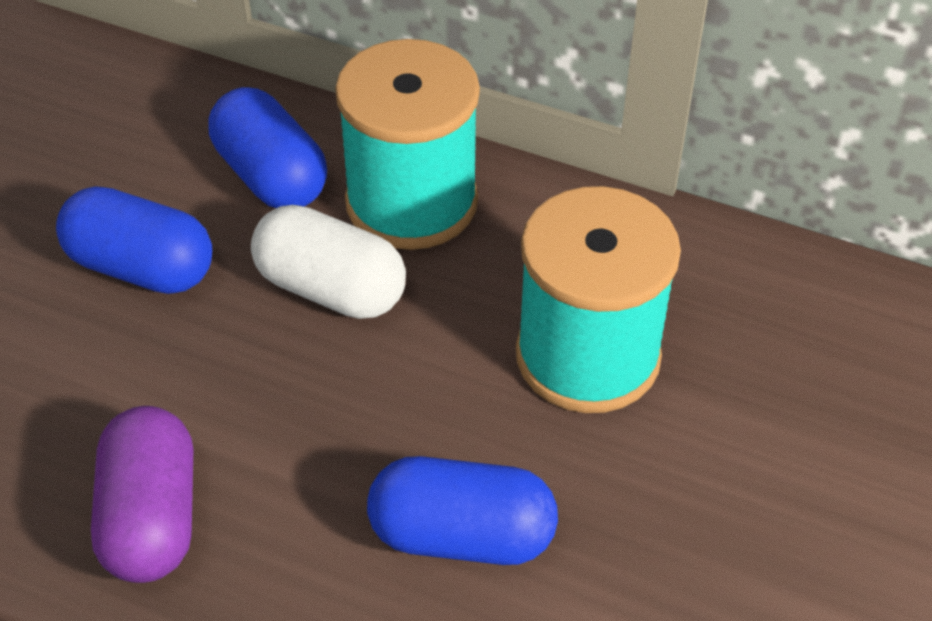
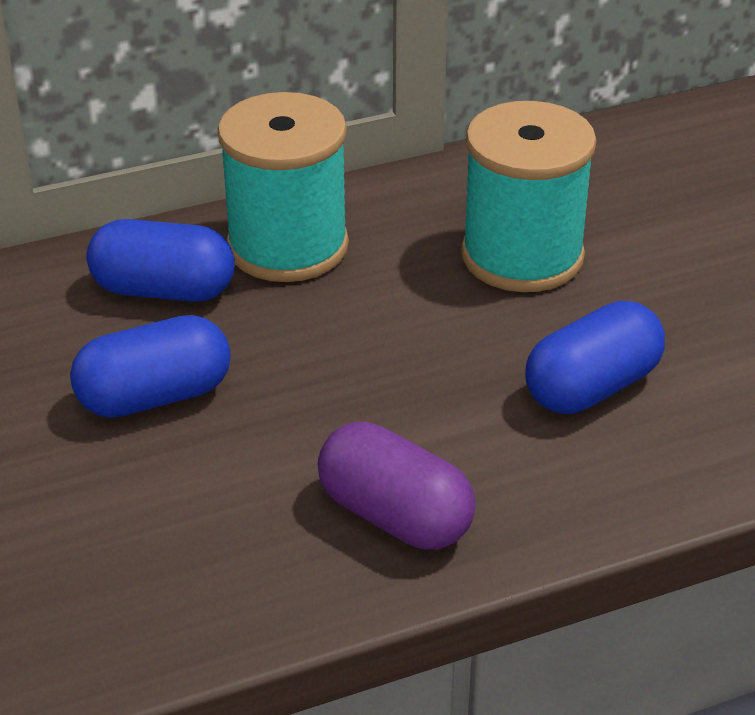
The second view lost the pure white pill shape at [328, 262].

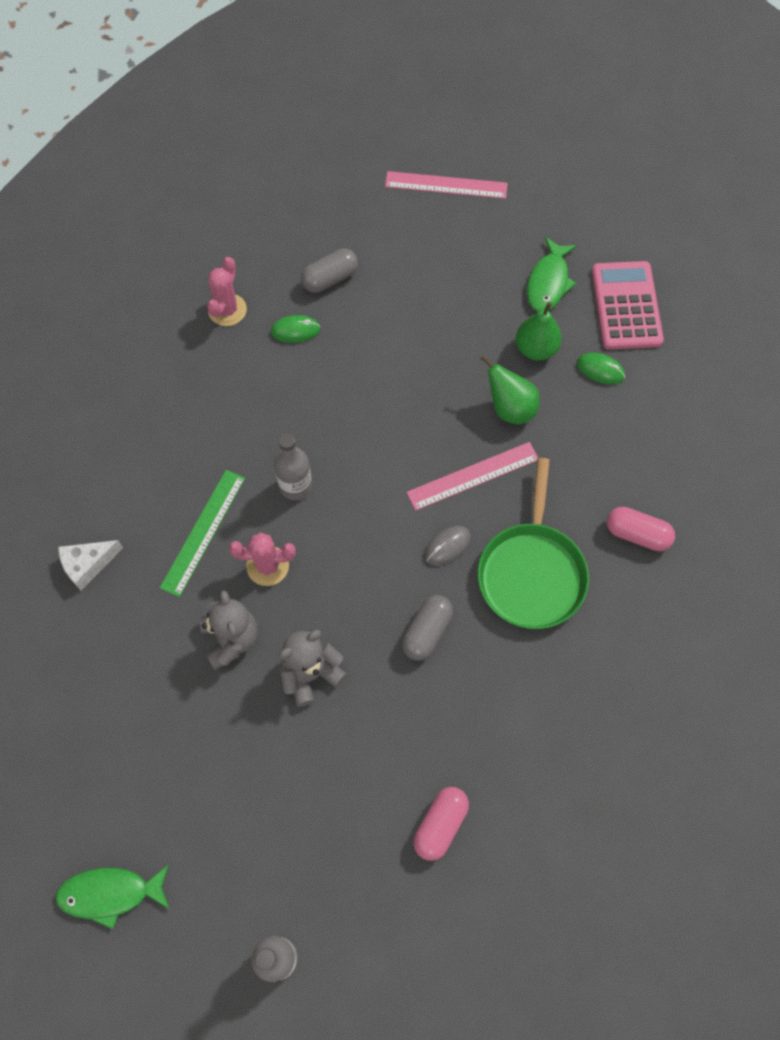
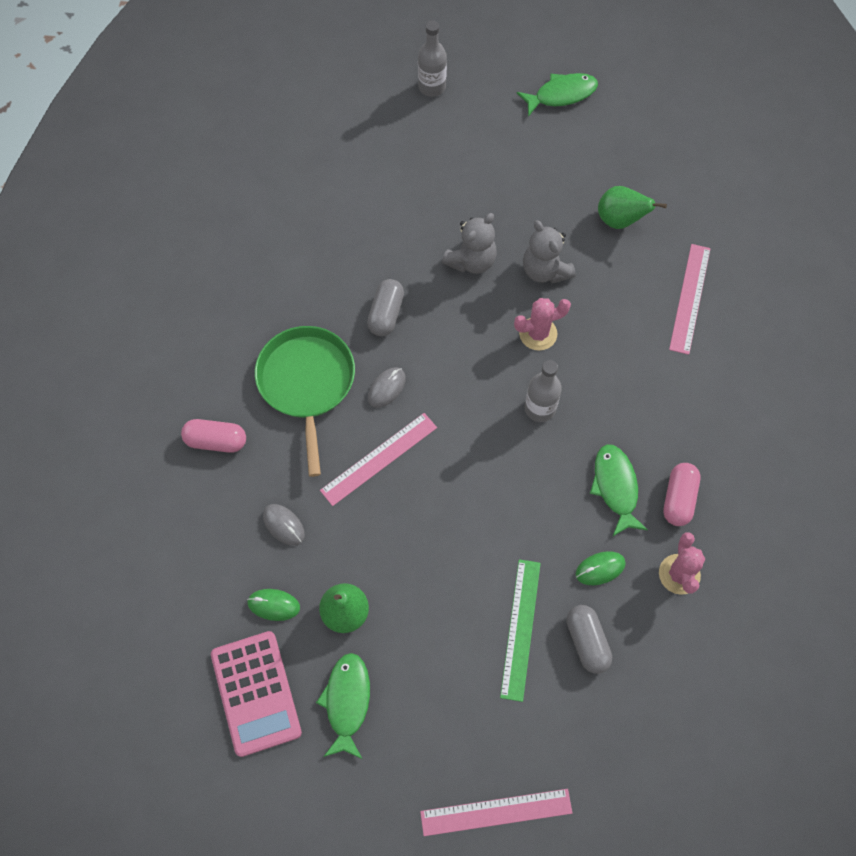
The second view gained the grey PC mouse at [284, 525].
The second view gained the green fish figure at [619, 490].
The green straightedge ended up elsewhere, having gone from [202, 533] to [520, 630].
The rose-pink pill shape ended up elsewhere, having gone from [441, 824] to [682, 494].
The green pear fruit ended up elsewhere, having gone from [510, 389] to [632, 207].
Where the pure white piece of cheese stood at [90, 565], the rose-pink straightedge came to stand at [690, 299].
The grey pill shape at [329, 271] ended up facing another way, 60 degrees counterclockwise from before.

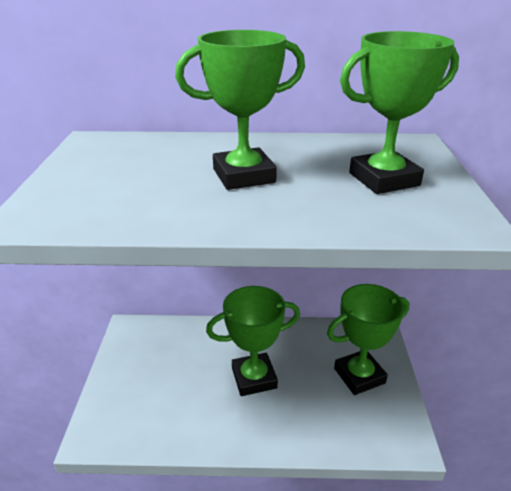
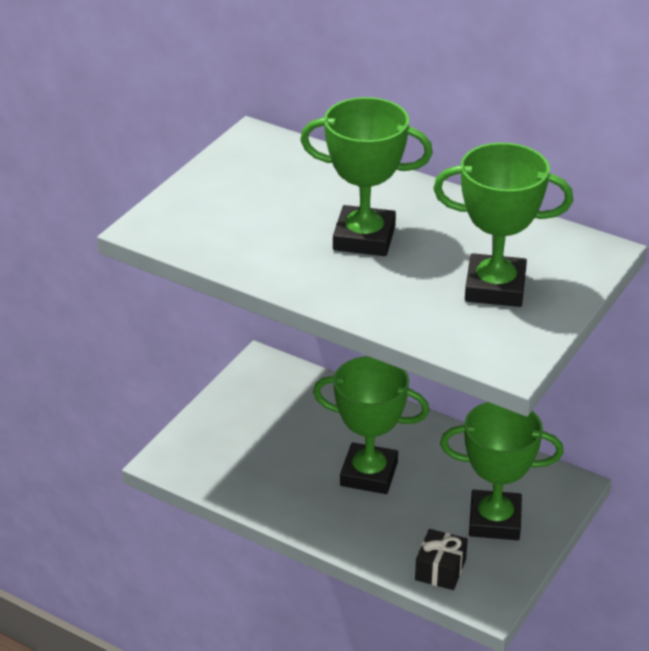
The second view gained the black gift at [441, 559].

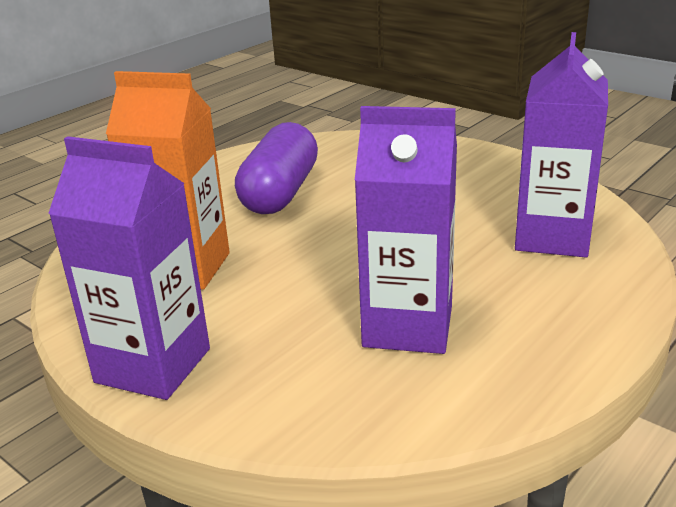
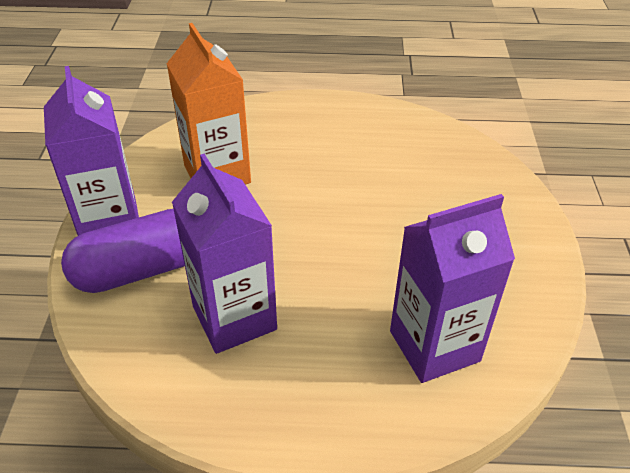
The purple pill shape ended up elsewhere, having gone from [276, 168] to [123, 251].

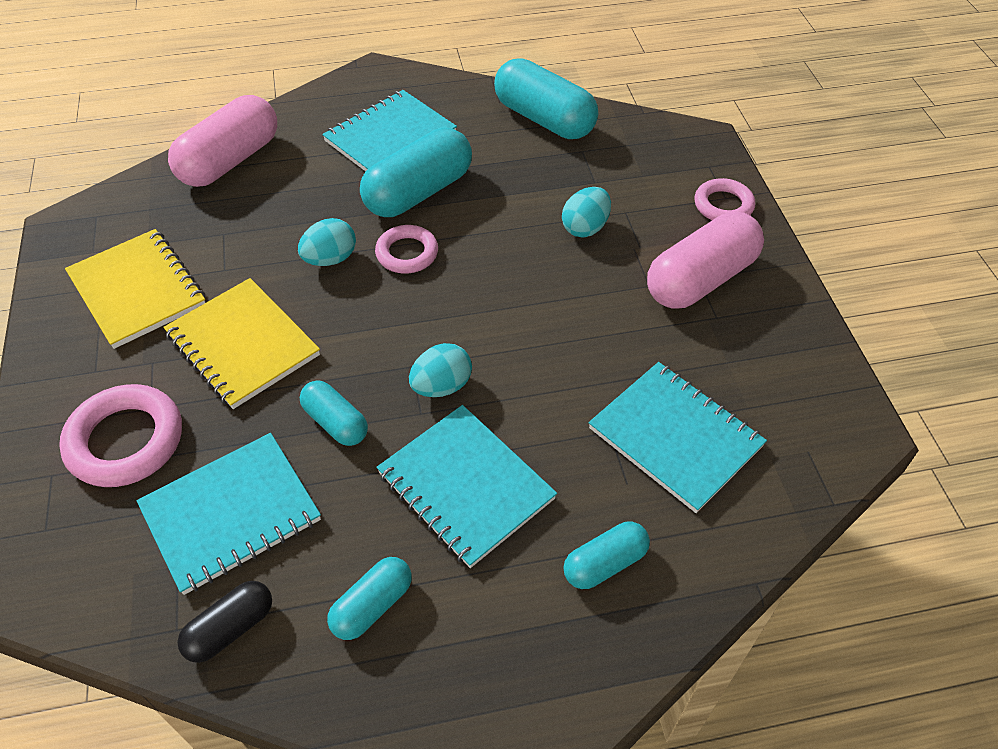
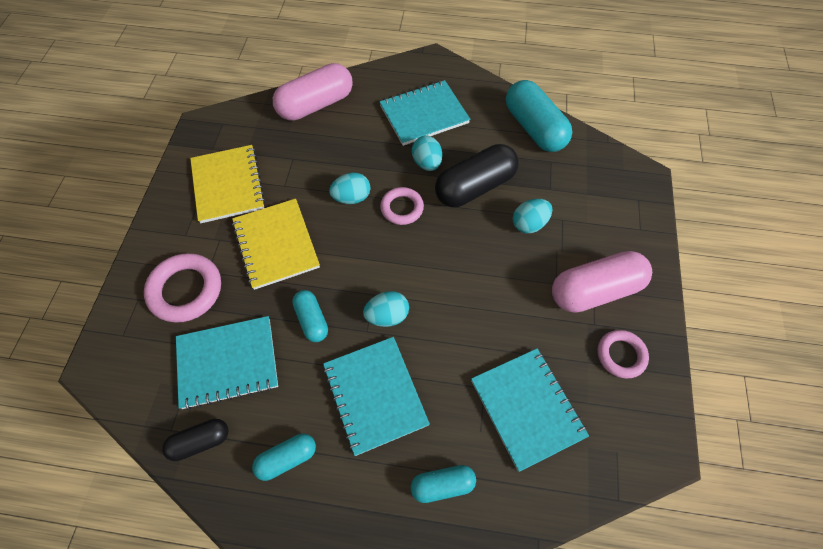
The second view gained the black pill shape at [477, 175].
The rose-pink ring ended up elsewhere, having gone from [725, 199] to [623, 354].
Where the turquoise pill shape stood at [416, 172], the turquoise egg shape came to stand at [427, 153].

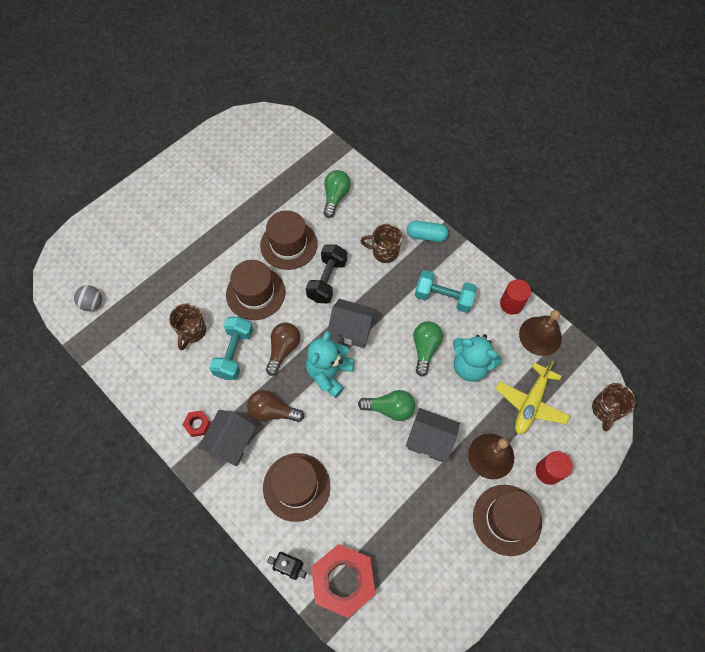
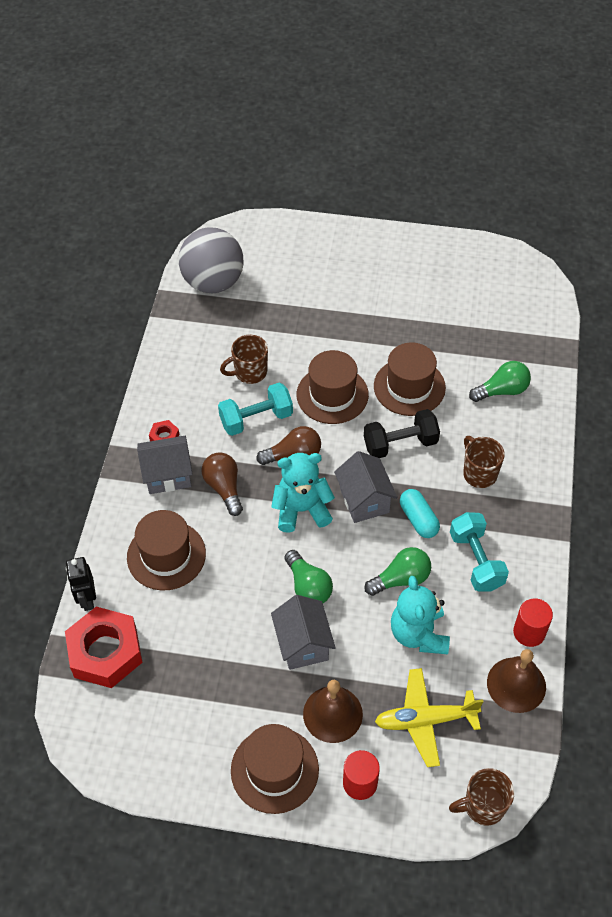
The turquoise pill shape ended up elsewhere, having gone from [427, 231] to [420, 513].
The size of the grey ball at [88, 298] changed by a factor of 2.21.

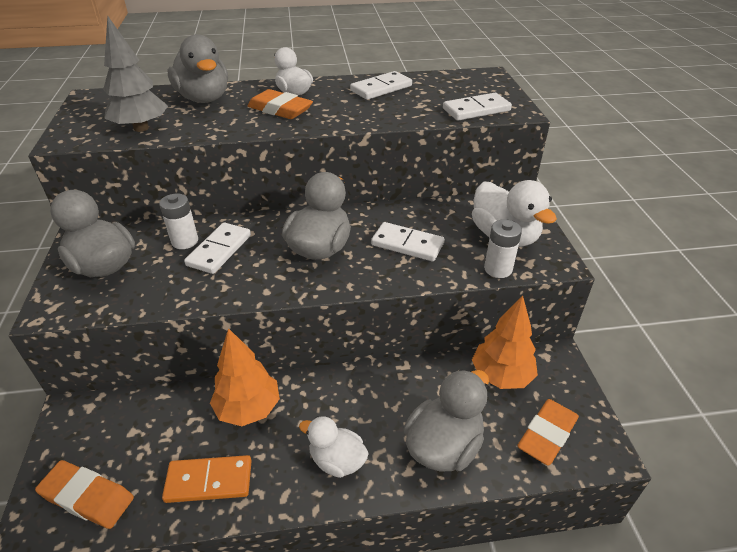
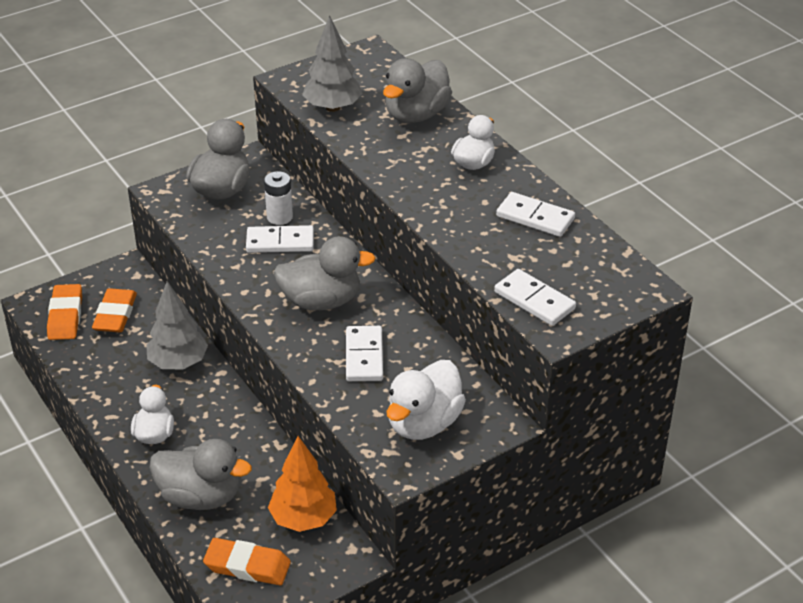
The second view lost the bright orange domino tile at [207, 479].
The second view lost the pure white battery at [503, 248].
The bright orange eraser ended up elsewhere, having gone from [280, 104] to [114, 310].
What was the bright orange tree at [245, 377] turned into the grey tree at [177, 325].

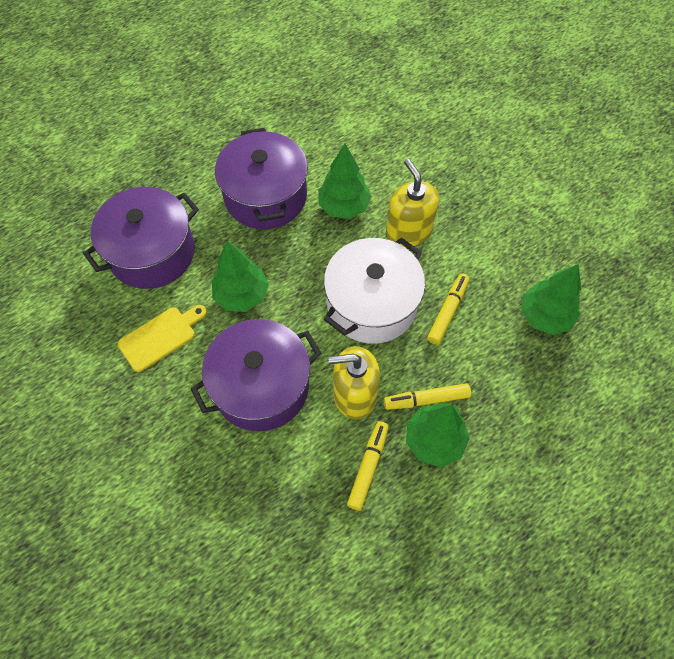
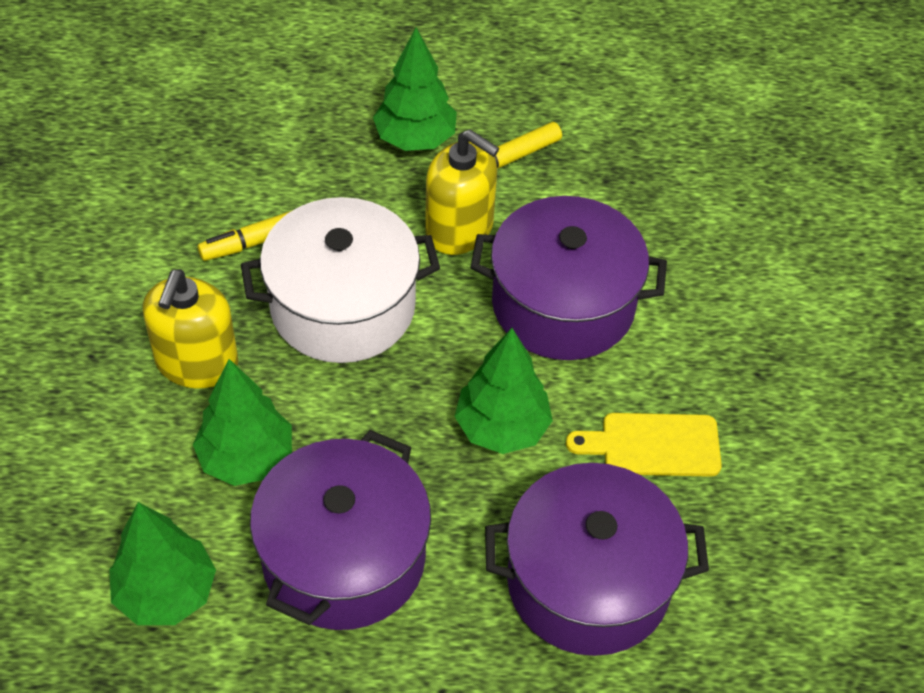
The second view lost the yellow felt pen at [427, 396].
The green tree ended up elsewhere, having gone from [551, 299] to [162, 563].

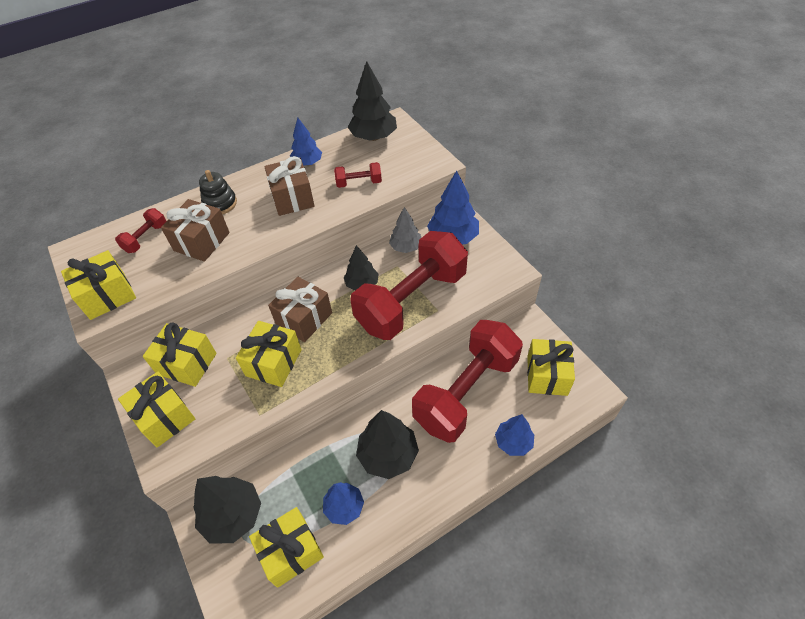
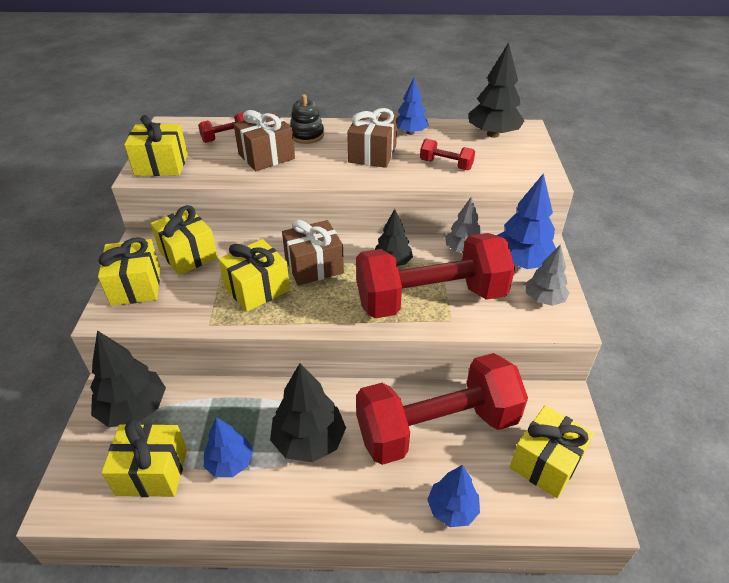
The second view gained the grey tree at [547, 275].

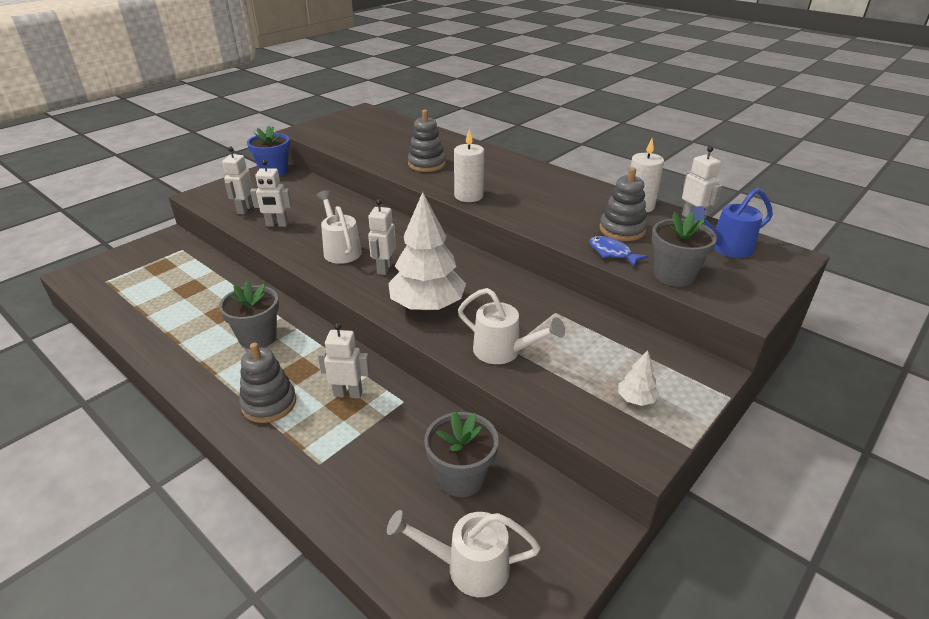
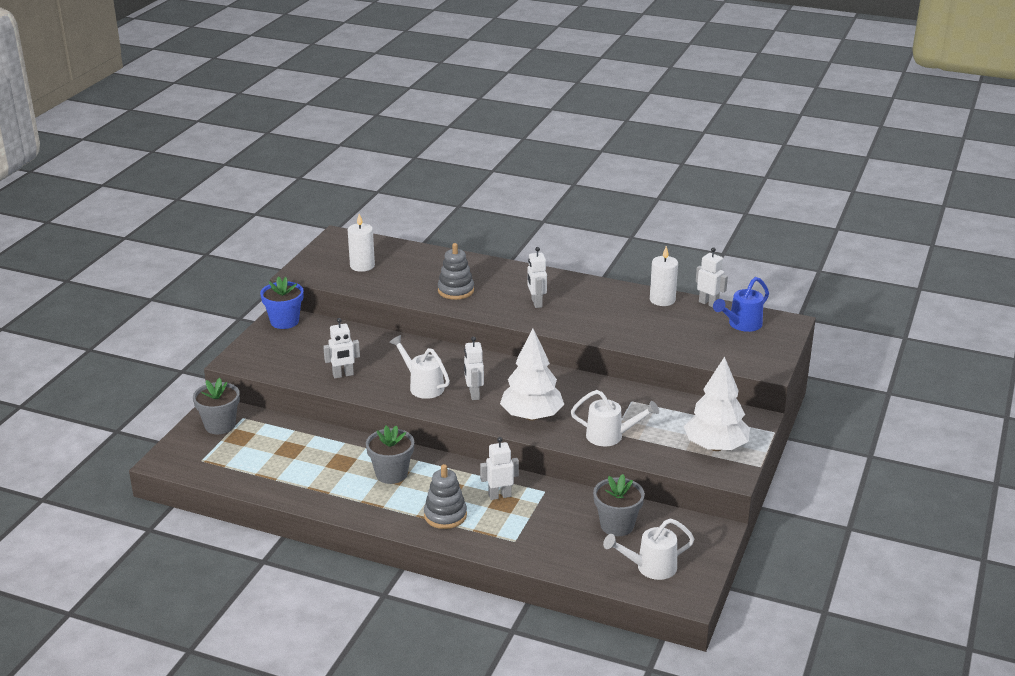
The second view lost the cobalt fish figure at [618, 251].
The second view lost the grey stacking rings at [623, 204].
The pure white robot ended up elsewhere, having gone from [237, 181] to [537, 277].
The pure white pillar candle ended up elsewhere, having gone from [469, 165] to [361, 243].
The grey potted plant ended up elsewhere, having gone from [684, 249] to [216, 406].
The size of the pure white tree at [638, 378] changed by a factor of 2.31.

